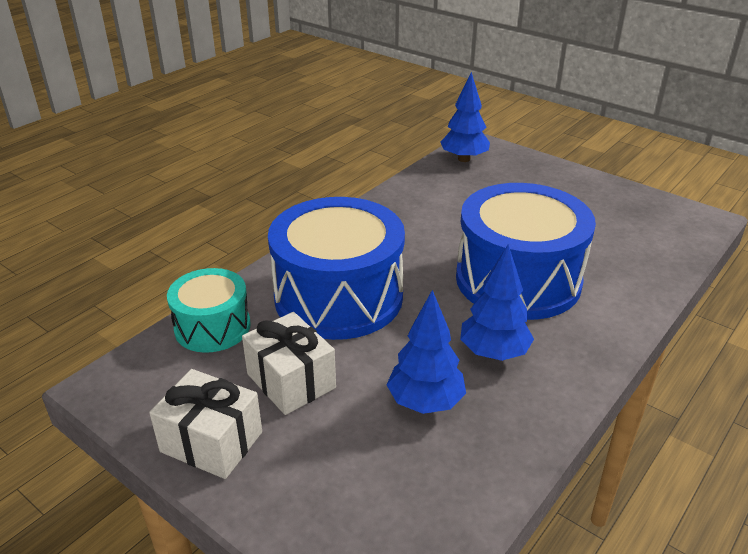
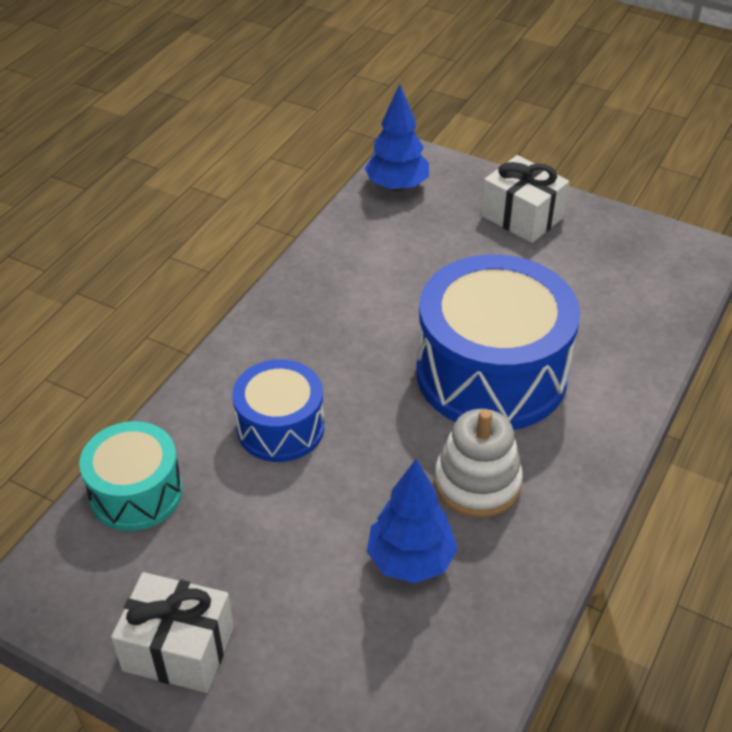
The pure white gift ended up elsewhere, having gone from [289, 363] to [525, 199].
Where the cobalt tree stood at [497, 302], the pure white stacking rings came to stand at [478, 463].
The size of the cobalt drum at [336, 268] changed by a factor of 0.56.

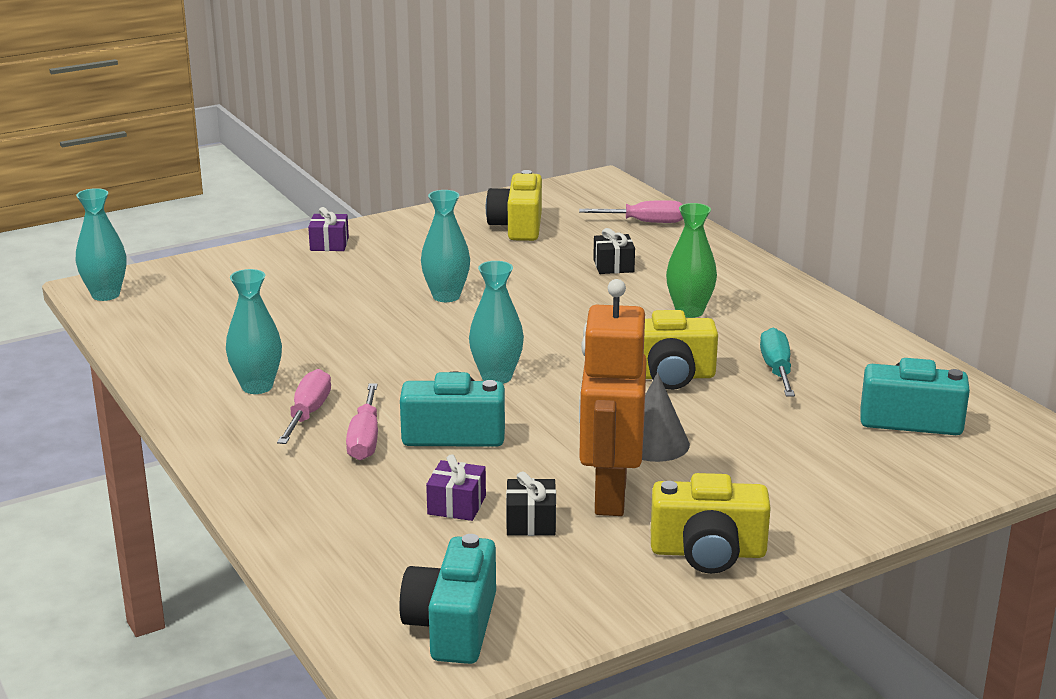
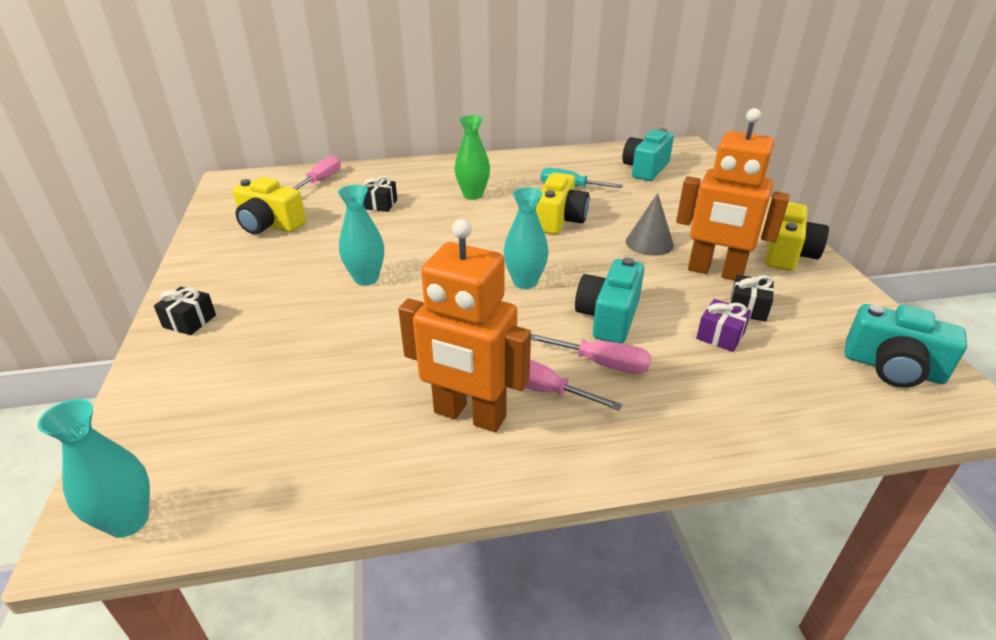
Where the turquoise tall vase stood at [254, 331], the bright orange robot came to stand at [464, 325].
What was the purple gift at [328, 229] turned into the black gift at [185, 311].

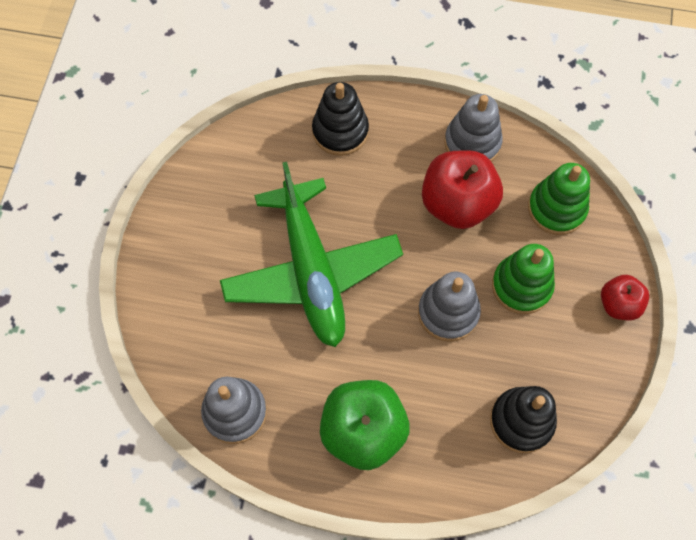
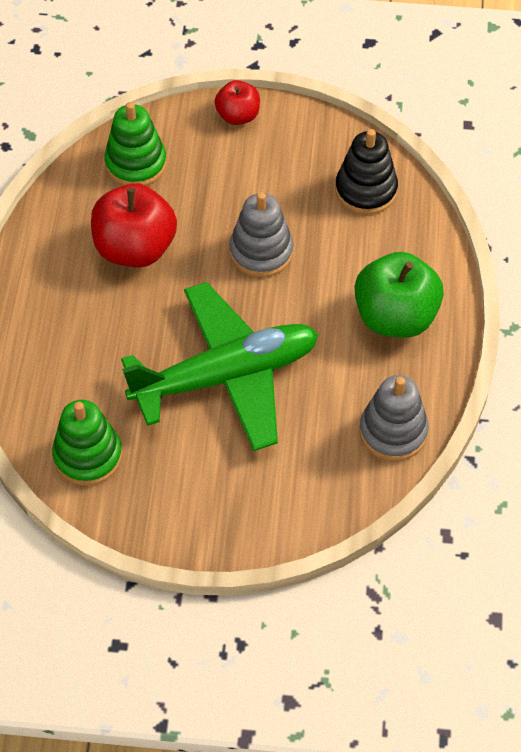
The second view lost the black stacking rings at [340, 119].
The second view lost the grey stacking rings at [473, 128].
The green stacking rings ended up elsewhere, having gone from [523, 279] to [87, 443].

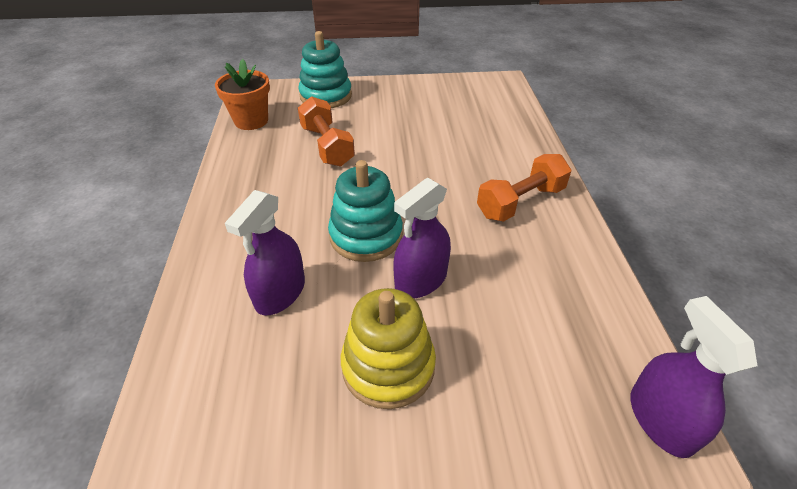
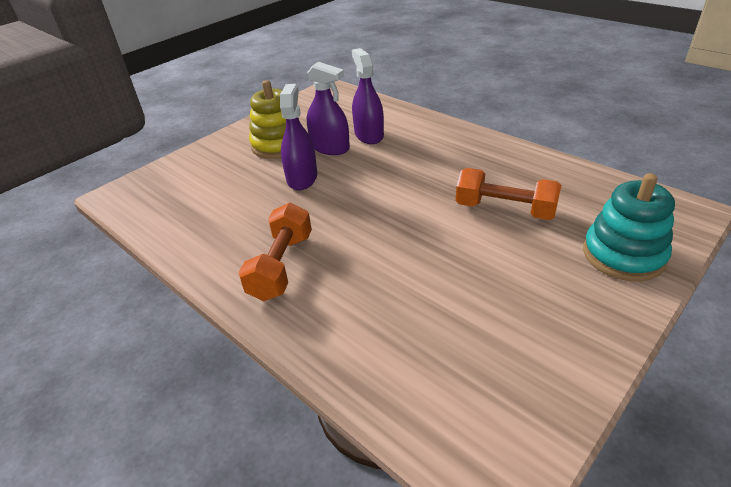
The second view lost the bright orange potted plant at [242, 94].
The second view lost the turquoise stacking rings at [365, 211].
The purple spray cleaner ended up elsewhere, having gone from [693, 377] to [328, 108].

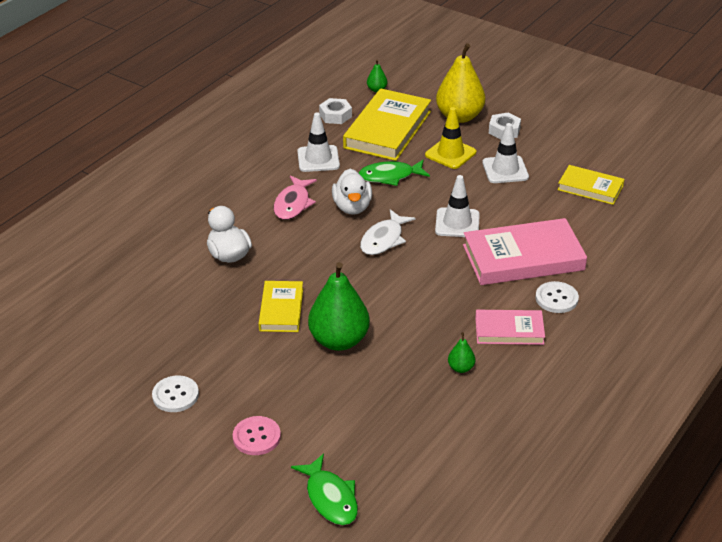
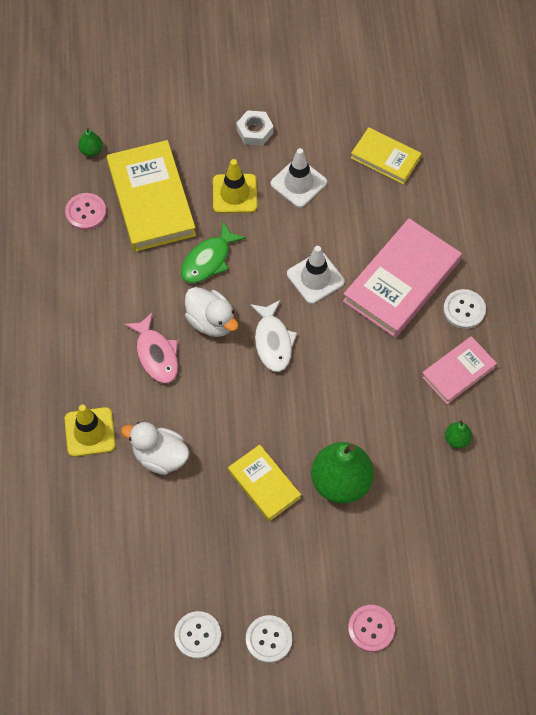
The second view lost the green fish figure at [324, 489].
The second view lost the pure white safety cone at [318, 142].
The second view lost the yellow pear fruit at [460, 83].
The second view gained the yellow safety cone at [90, 431].
The second view gained the pure white sewing button at [197, 635].
Where the pure white nut stood at [335, 111], the rose-pink sewing button came to stand at [85, 211].
The yellow hardcover at [591, 185] ended up facing another way, 45 degrees clockwise from before.

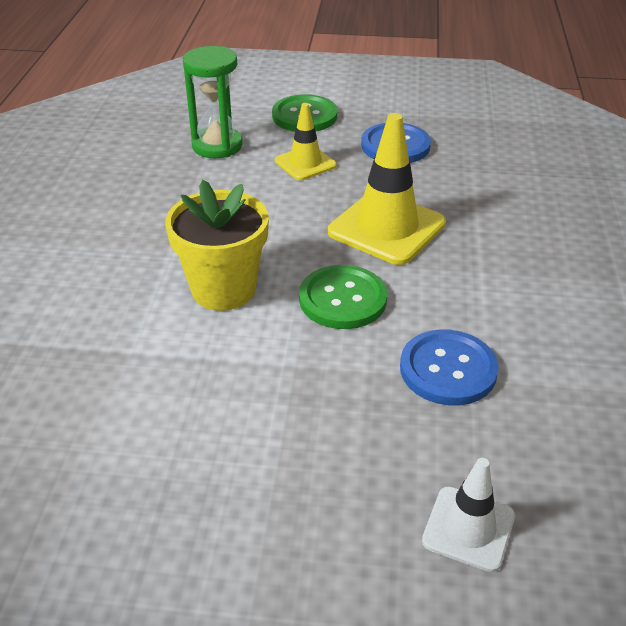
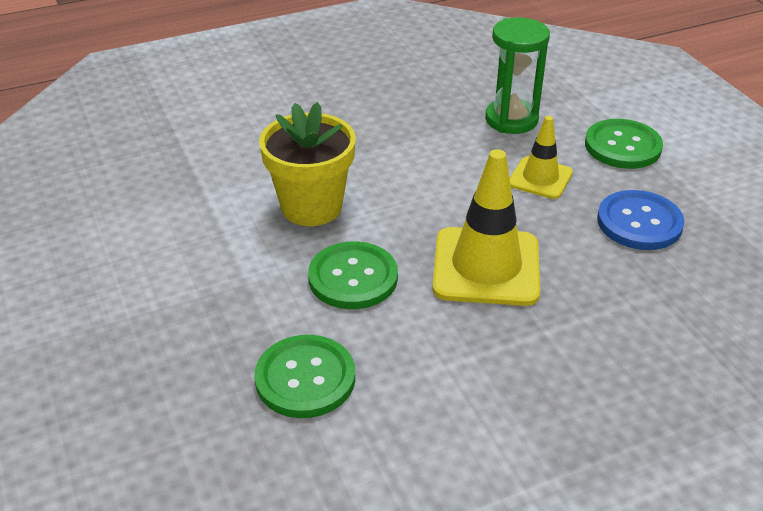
The second view lost the pure white safety cone at [468, 515].
What was the cobalt sewing button at [449, 367] turned into the green sewing button at [304, 376].

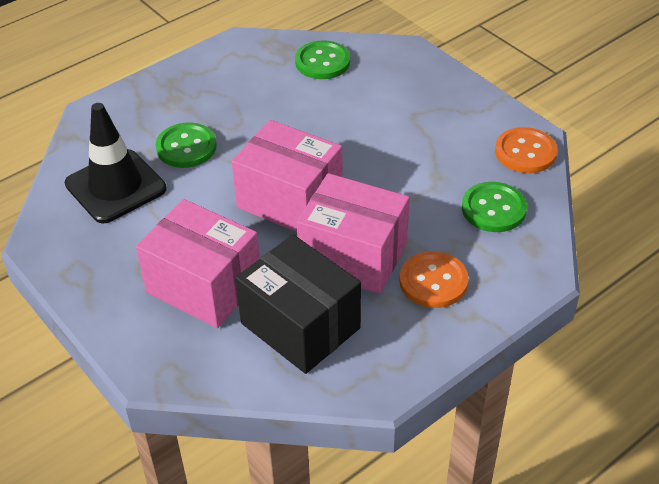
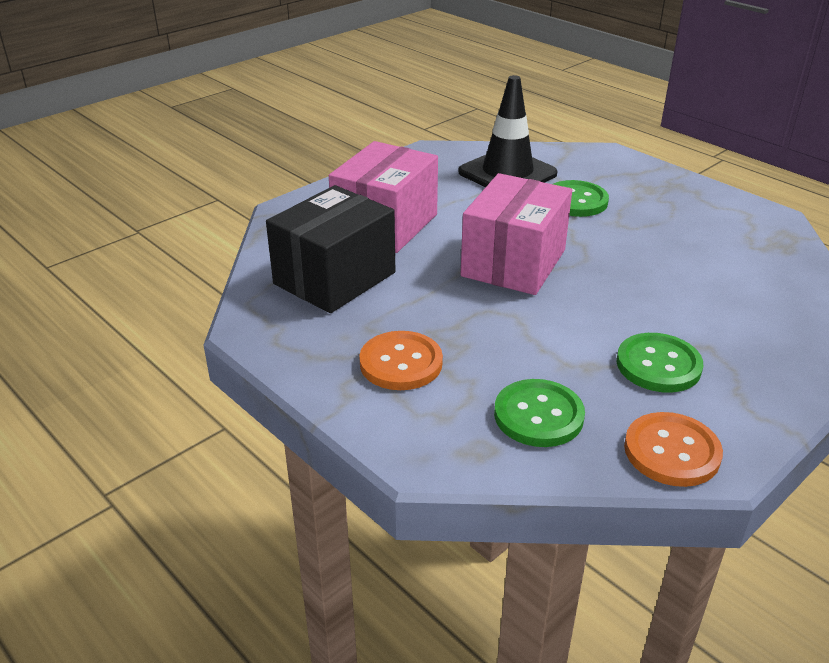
The second view lost the rose-pink package at [353, 233].
The green sewing button ended up elsewhere, having gone from [322, 59] to [660, 363].

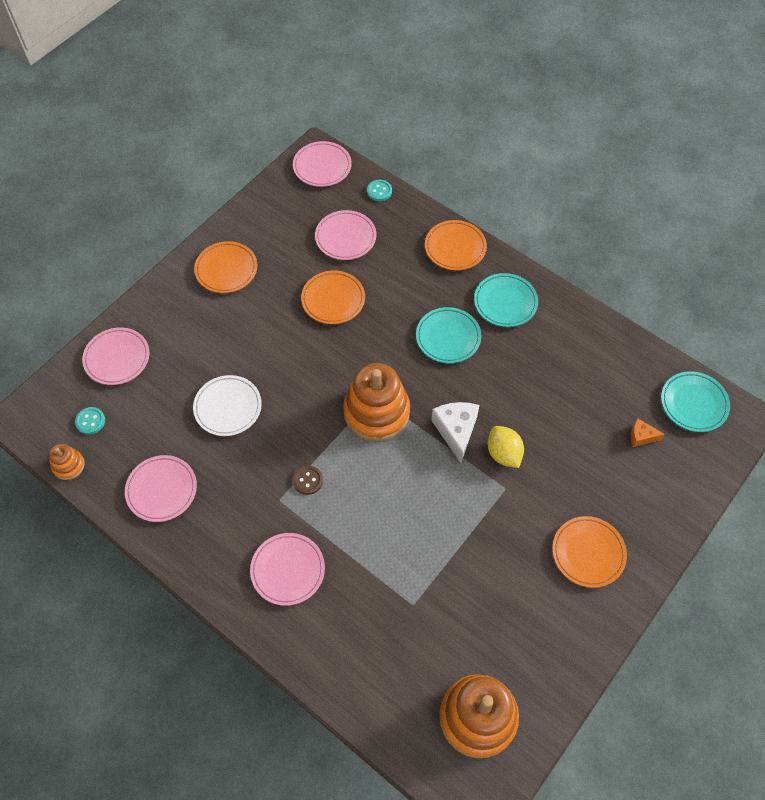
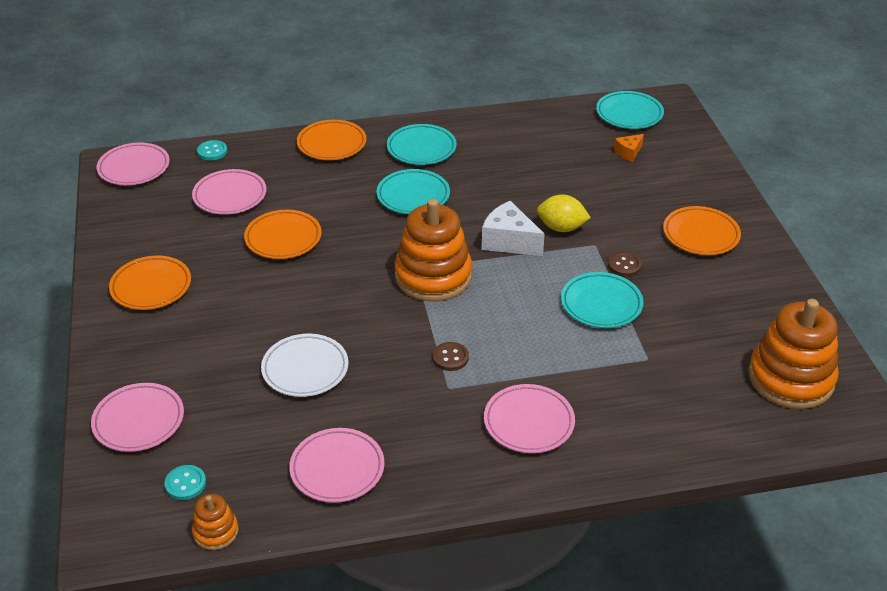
The second view gained the turquoise flat dish at [602, 300].
The second view gained the dark brown sewing button at [625, 264].

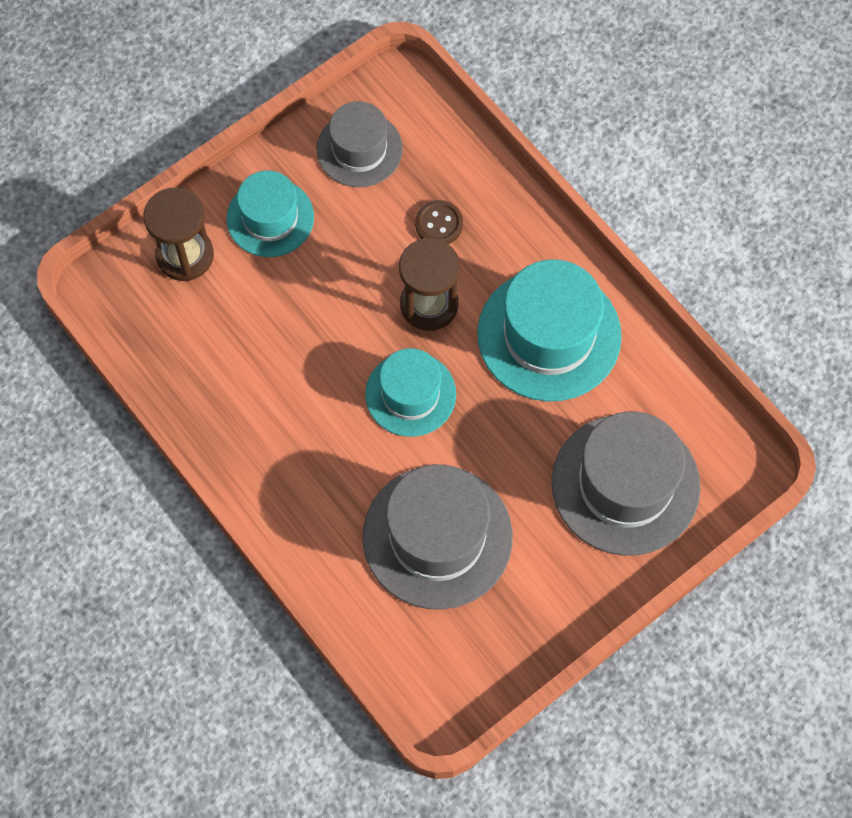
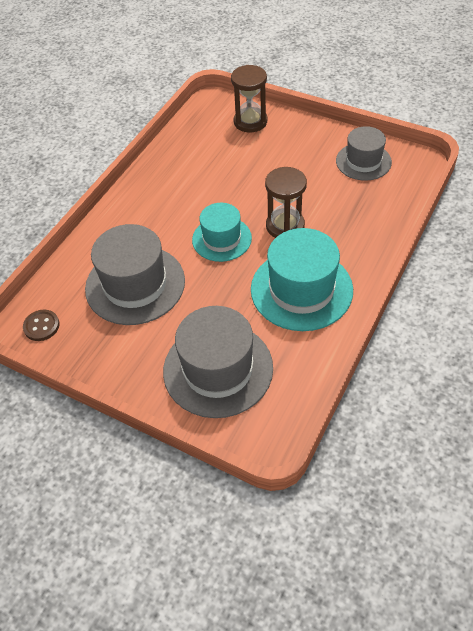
The second view lost the turquoise hat at [270, 213].
The dark brown sewing button ended up elsewhere, having gone from [439, 222] to [41, 325].

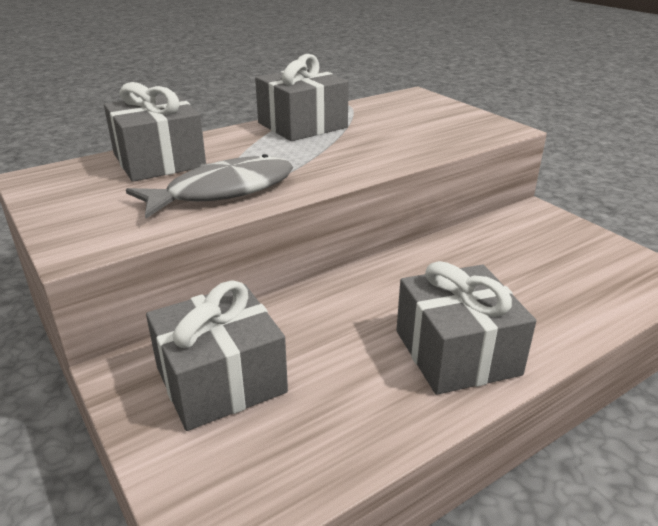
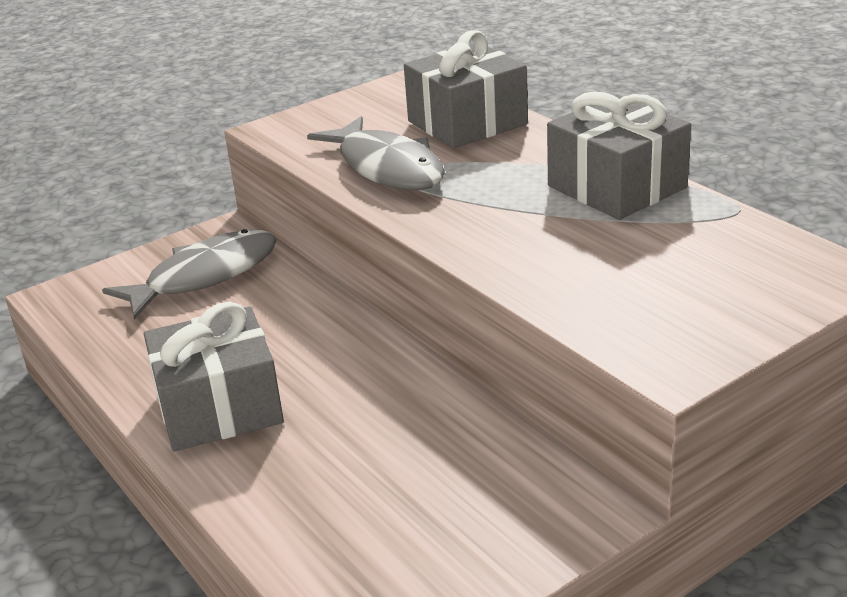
Where the grey gift stood at [217, 355], the grey fish figure came to stand at [189, 274].

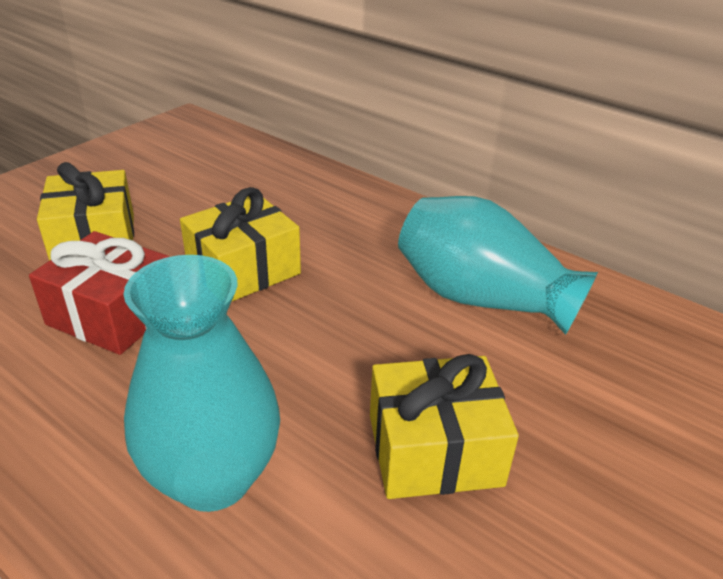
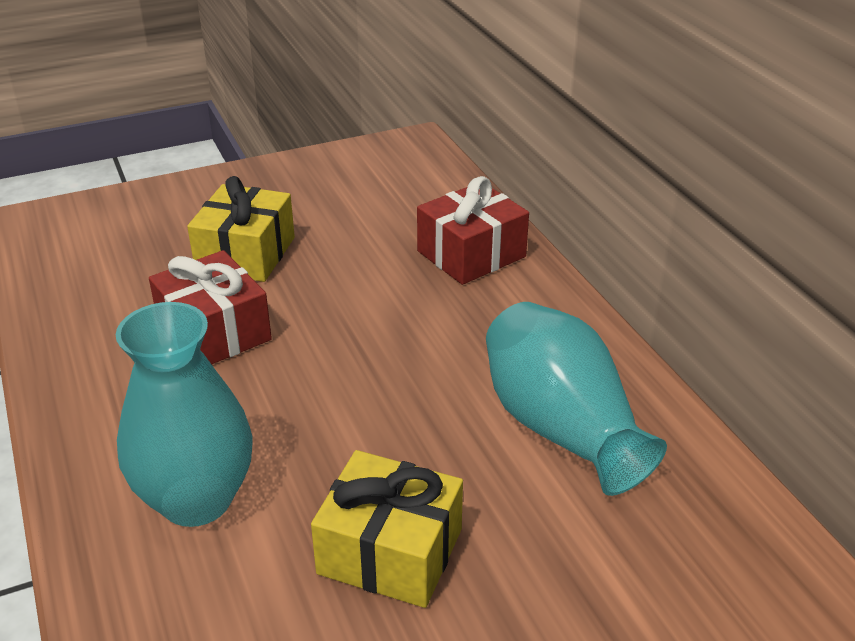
The second view lost the yellow gift at [240, 244].
The second view gained the crimson gift at [473, 230].

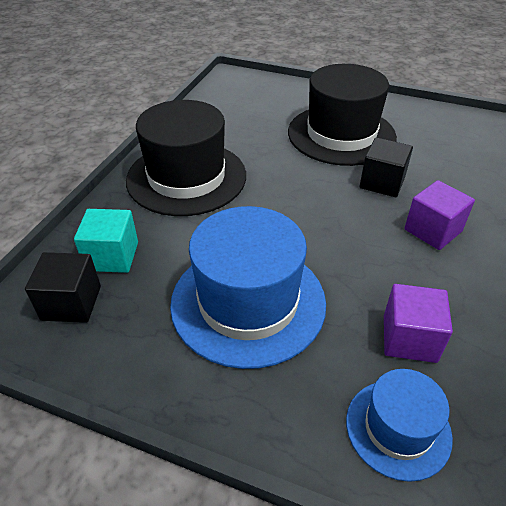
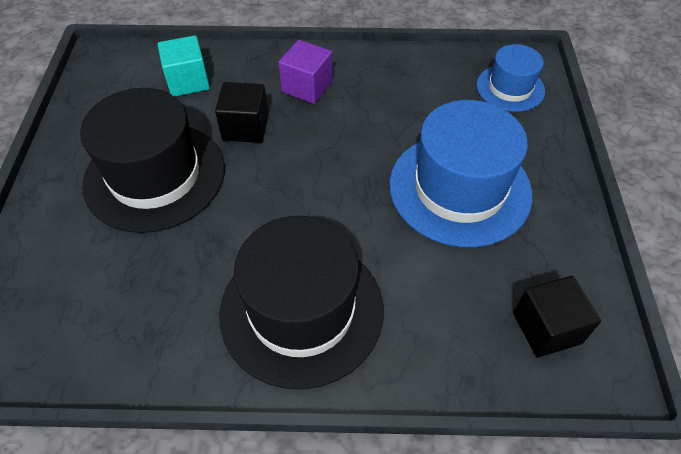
The second view lost the purple solid cube at [418, 323].
The turquoise solid cube ended up elsewhere, having gone from [106, 241] to [183, 66].

